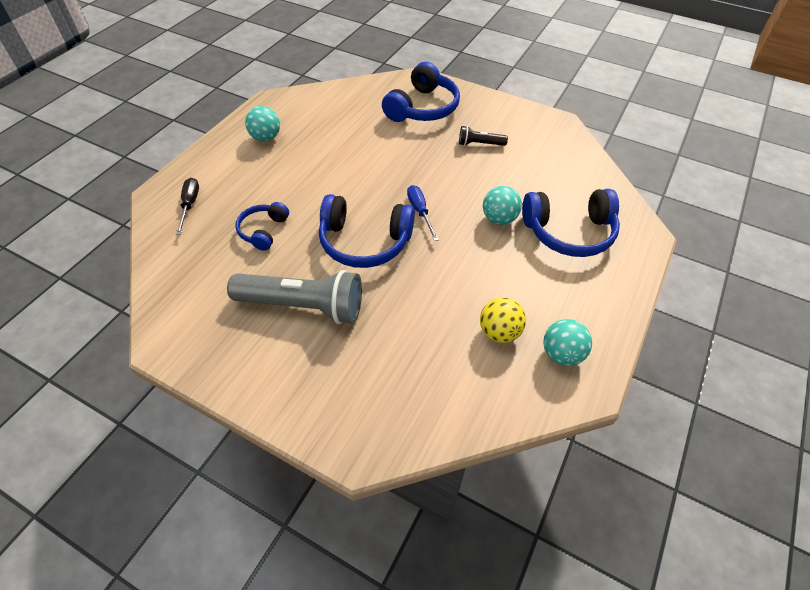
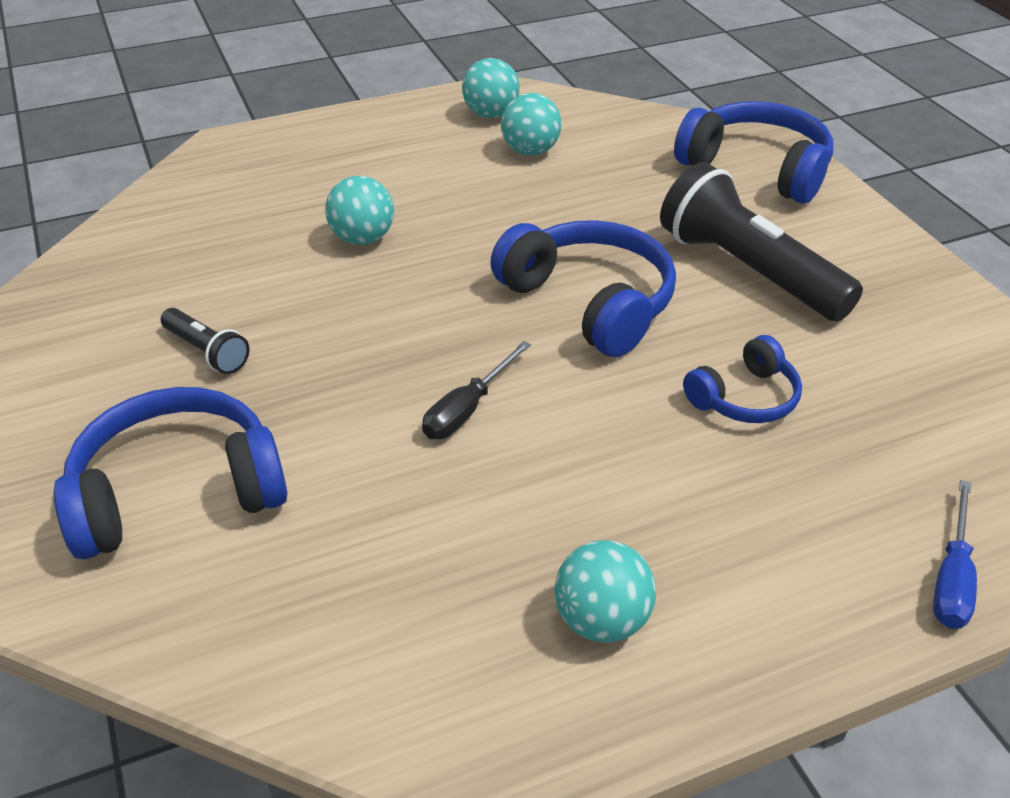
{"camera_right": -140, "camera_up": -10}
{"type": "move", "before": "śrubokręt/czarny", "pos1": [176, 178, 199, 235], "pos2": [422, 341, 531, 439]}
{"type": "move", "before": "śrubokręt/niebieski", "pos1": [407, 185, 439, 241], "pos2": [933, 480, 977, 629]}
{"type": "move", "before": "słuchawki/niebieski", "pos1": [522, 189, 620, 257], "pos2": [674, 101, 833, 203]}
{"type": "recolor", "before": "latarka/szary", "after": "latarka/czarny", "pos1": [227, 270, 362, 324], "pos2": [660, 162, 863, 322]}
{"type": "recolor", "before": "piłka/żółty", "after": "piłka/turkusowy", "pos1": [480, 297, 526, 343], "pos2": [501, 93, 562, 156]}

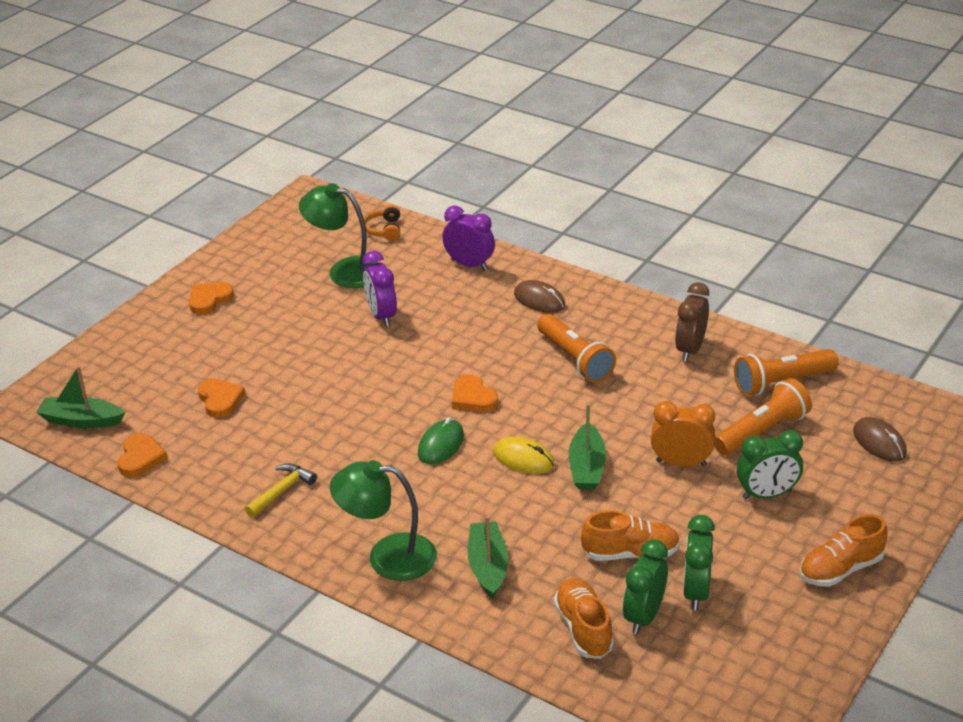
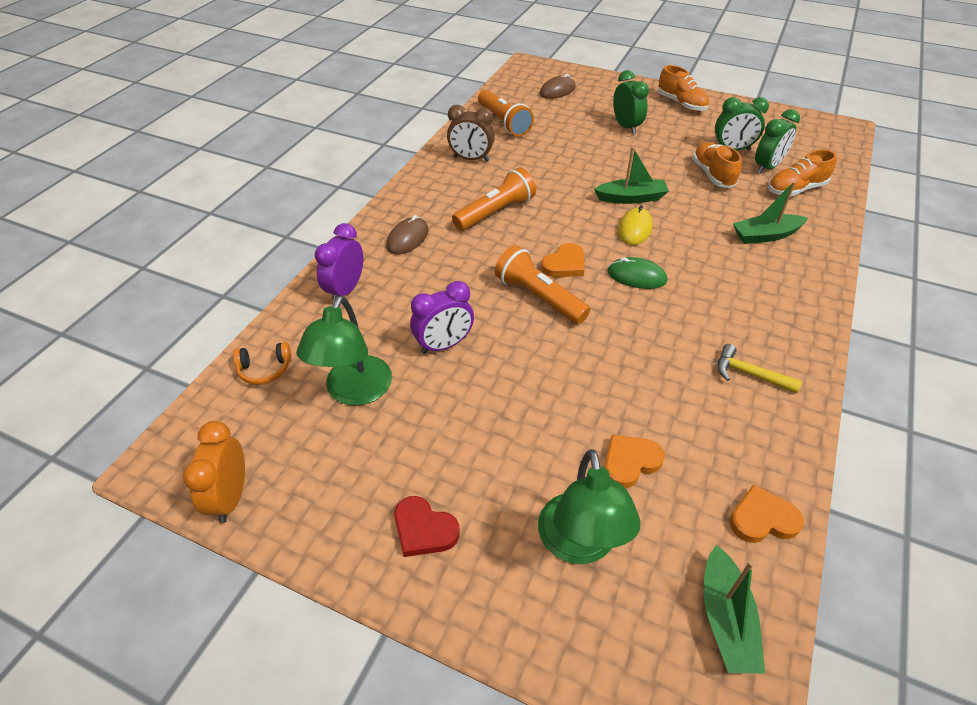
{"camera_right": -100, "camera_up": 10}
{"type": "move", "before": "lampka/zielony", "pos1": [330, 460, 437, 581], "pos2": [538, 449, 641, 564]}
{"type": "move", "before": "budzik/pomarańczowy", "pos1": [651, 401, 715, 467], "pos2": [183, 421, 245, 523]}
{"type": "move", "before": "latarka/pomarańczowy", "pos1": [714, 378, 812, 455], "pos2": [495, 245, 590, 324]}
{"type": "recolor", "before": "serce/pomarańczowy", "after": "serce/czerwony", "pos1": [189, 282, 234, 315], "pos2": [394, 496, 460, 557]}
{"type": "rotate", "before": "budzik/zielony", "pos1": [623, 539, 668, 634], "pos2": [755, 109, 800, 174], "turn": -60}

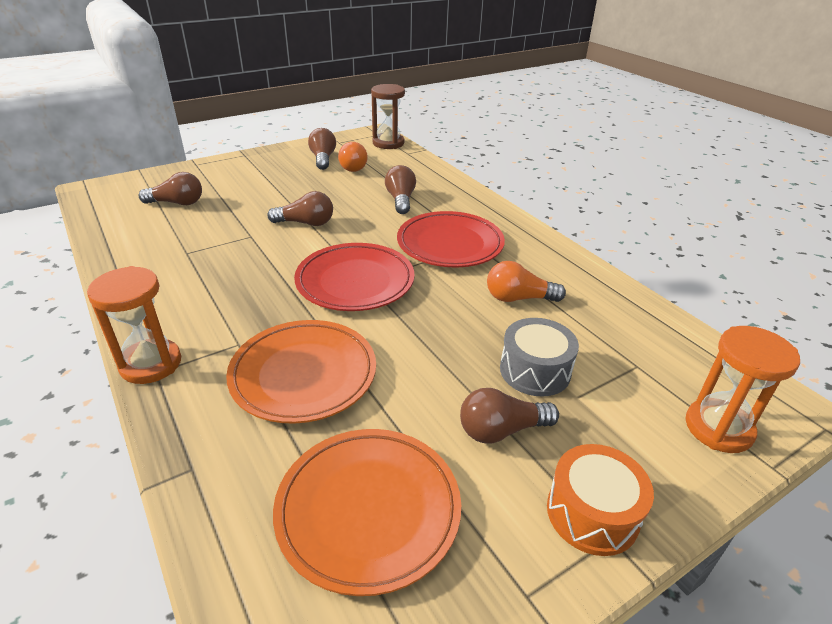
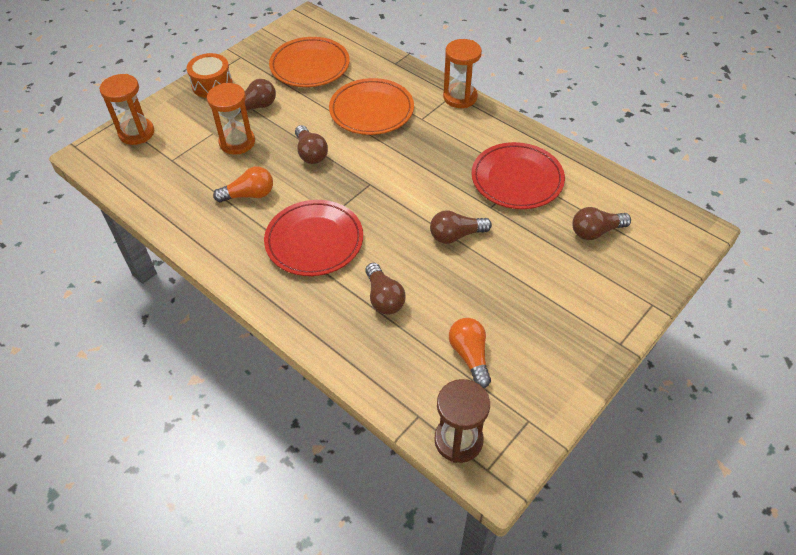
{"camera_right": 165, "camera_up": 15}
{"type": "move", "before": "talerz/czerwony", "pos1": [294, 243, 415, 311], "pos2": [472, 142, 565, 209]}
{"type": "move", "before": "żarówka/brązowy", "pos1": [308, 128, 336, 170], "pos2": [295, 125, 328, 164]}
{"type": "replace", "before": "bęben/szary", "after": "klepsydra/pomarańczowy", "pos1": [500, 318, 579, 396], "pos2": [207, 83, 255, 155]}

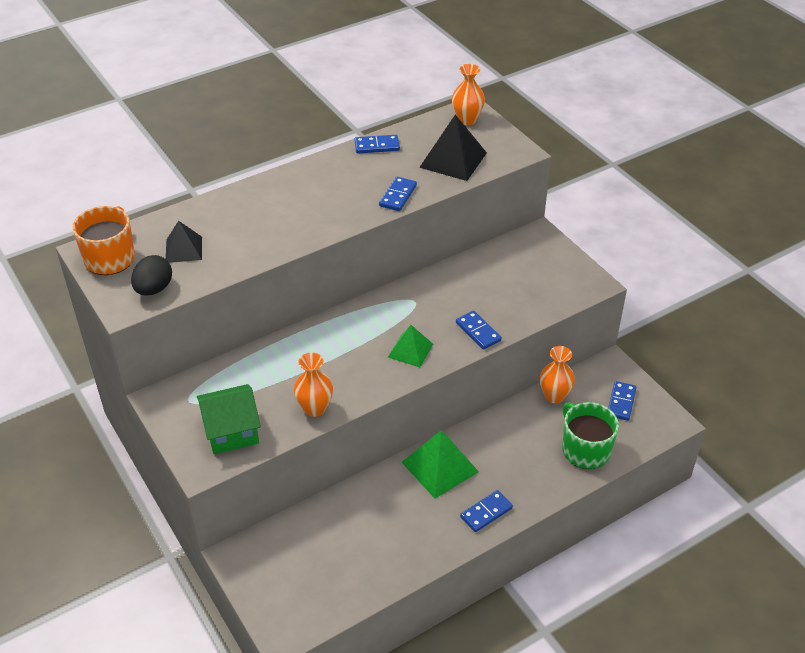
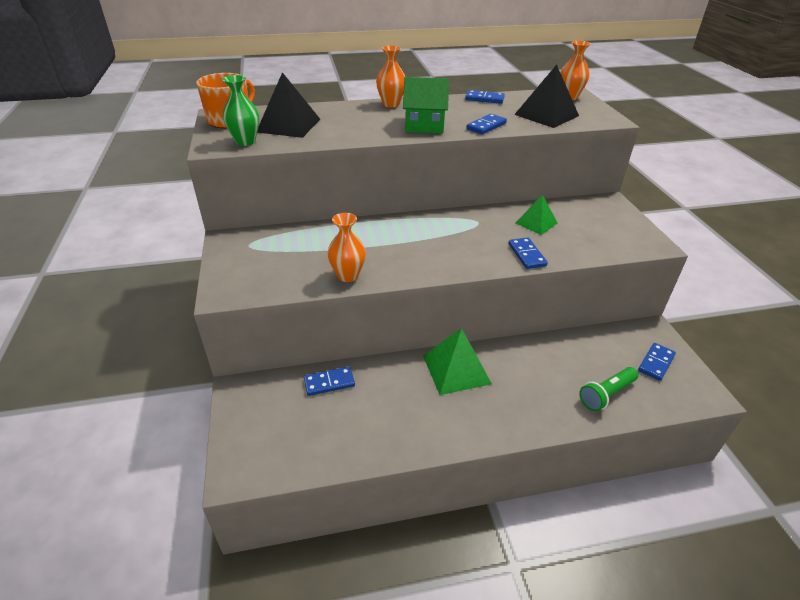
{"camera_right": 20, "camera_up": -5}
{"type": "move", "before": "domek/zielony", "pos1": [197, 384, 261, 454], "pos2": [403, 77, 449, 133]}
{"type": "move", "before": "piramida/zielony", "pos1": [388, 325, 433, 367], "pos2": [516, 195, 558, 235]}
{"type": "move", "before": "kostka domina/niebieski", "pos1": [460, 490, 513, 532], "pos2": [304, 367, 355, 396]}
{"type": "move", "before": "wazon/pomarańczowy", "pos1": [540, 346, 575, 403], "pos2": [376, 45, 405, 107]}
{"type": "replace", "before": "jajko/czarny", "after": "wazon/zielony", "pos1": [131, 255, 172, 296], "pos2": [222, 75, 259, 146]}
{"type": "replace", "before": "kubek/zielony", "after": "latarka/zielony", "pos1": [562, 402, 619, 469], "pos2": [579, 367, 639, 411]}
{"type": "resize", "before": "piramida/czarny", "pos1": [166, 221, 202, 263], "pos2": [257, 72, 320, 138], "scale": 1.58}

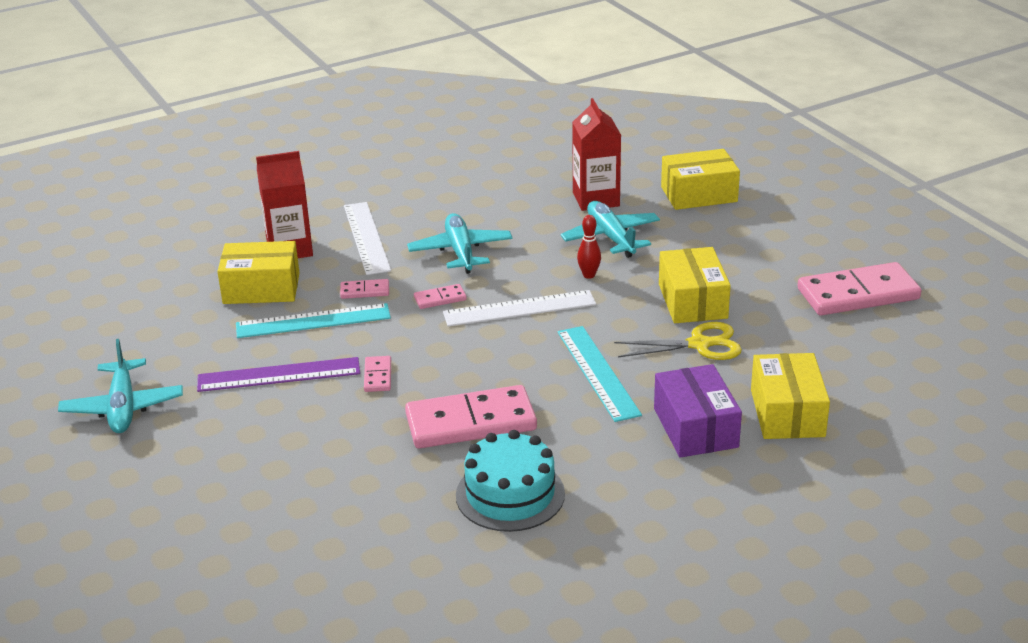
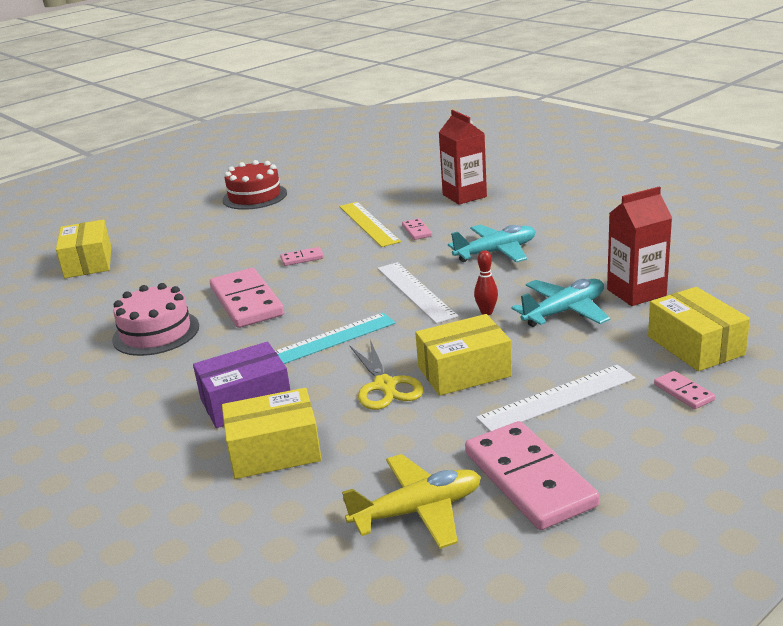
{"camera_right": 80, "camera_up": -5}
{"type": "delete", "before": "linijka/fioletowy", "pos1": [197, 357, 360, 392]}
{"type": "insert", "after": "samolot/żółty", "pos2": [342, 454, 481, 549]}
{"type": "move", "before": "pudełko/żółty", "pos1": [217, 241, 300, 304], "pos2": [56, 220, 111, 278]}
{"type": "move", "before": "linijka/biały", "pos1": [344, 202, 391, 275], "pos2": [476, 365, 636, 431]}
{"type": "move", "before": "kostka domina/różowy", "pos1": [414, 284, 467, 309], "pos2": [654, 371, 715, 409]}
{"type": "replace", "before": "samolot/turkusowy", "after": "tort/czerwony", "pos1": [58, 339, 183, 433], "pos2": [222, 160, 287, 210]}
{"type": "recolor", "before": "linijka/turkusowy", "after": "linijka/żółty", "pos1": [236, 303, 391, 338], "pos2": [339, 202, 401, 247]}
{"type": "recolor", "before": "tort/turkusowy", "after": "tort/różowy", "pos1": [456, 430, 565, 532], "pos2": [112, 283, 199, 356]}

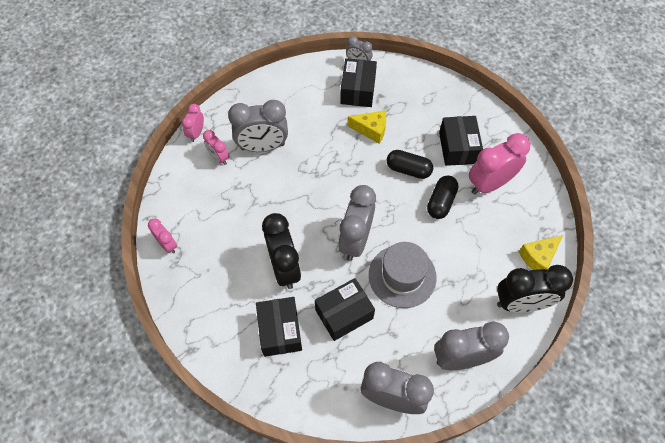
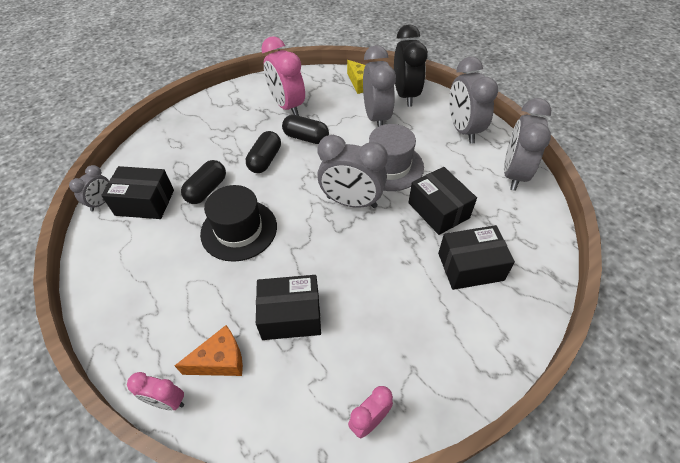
{"camera_right": -90, "camera_up": -10}
{"type": "delete", "before": "budzik/czarny", "pos1": [262, 213, 301, 289]}
{"type": "insert", "after": "kapelusz/czarny", "pos2": [200, 185, 277, 262]}
{"type": "move", "before": "budzik/szary", "pos1": [228, 100, 288, 152], "pos2": [363, 45, 396, 127]}
{"type": "move", "before": "pudełko/czarny", "pos1": [439, 116, 483, 166], "pos2": [256, 275, 321, 340]}
{"type": "replace", "before": "budzik/różowy", "after": "ser/pomarańczowy", "pos1": [203, 130, 229, 165], "pos2": [175, 325, 243, 376]}
{"type": "replace", "before": "ser/żółty", "after": "kapsułka/czarny", "pos1": [347, 111, 386, 144], "pos2": [181, 160, 226, 204]}

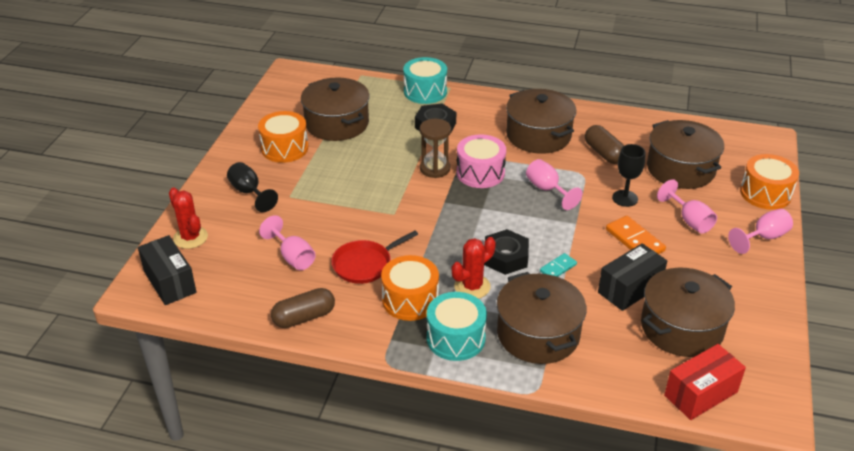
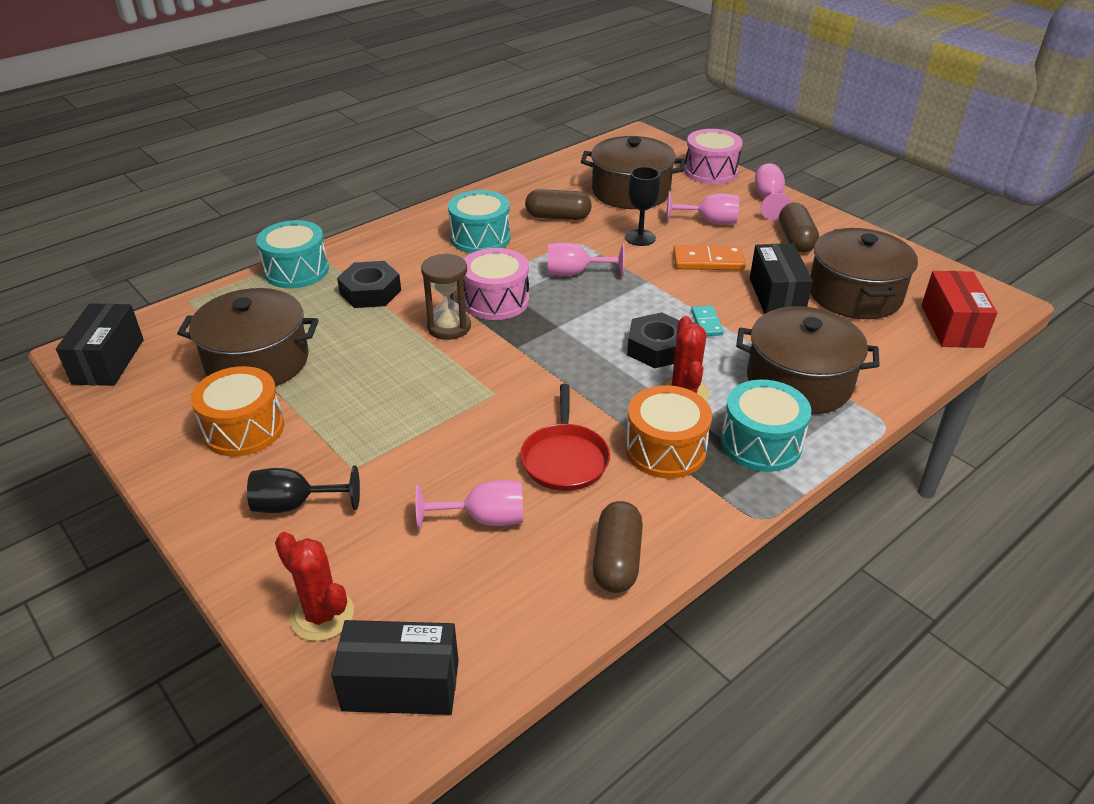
{"camera_right": -55, "camera_up": 0}
{"type": "insert", "after": "pudełko/czarny", "pos2": [56, 303, 144, 386]}
{"type": "insert", "after": "kapsułka/brązowy", "pos2": [779, 203, 819, 252]}
{"type": "replace", "before": "garnek/brązowy", "after": "bęben/turkusowy", "pos1": [506, 89, 576, 154], "pos2": [448, 190, 510, 253]}
{"type": "recolor", "before": "bęben/pomarańczowy", "after": "bęben/różowy", "pos1": [740, 154, 799, 210], "pos2": [684, 129, 743, 184]}
{"type": "rotate", "before": "kaktus/czerwony", "pos1": [169, 188, 208, 249], "pos2": [275, 532, 354, 641], "turn": 45}

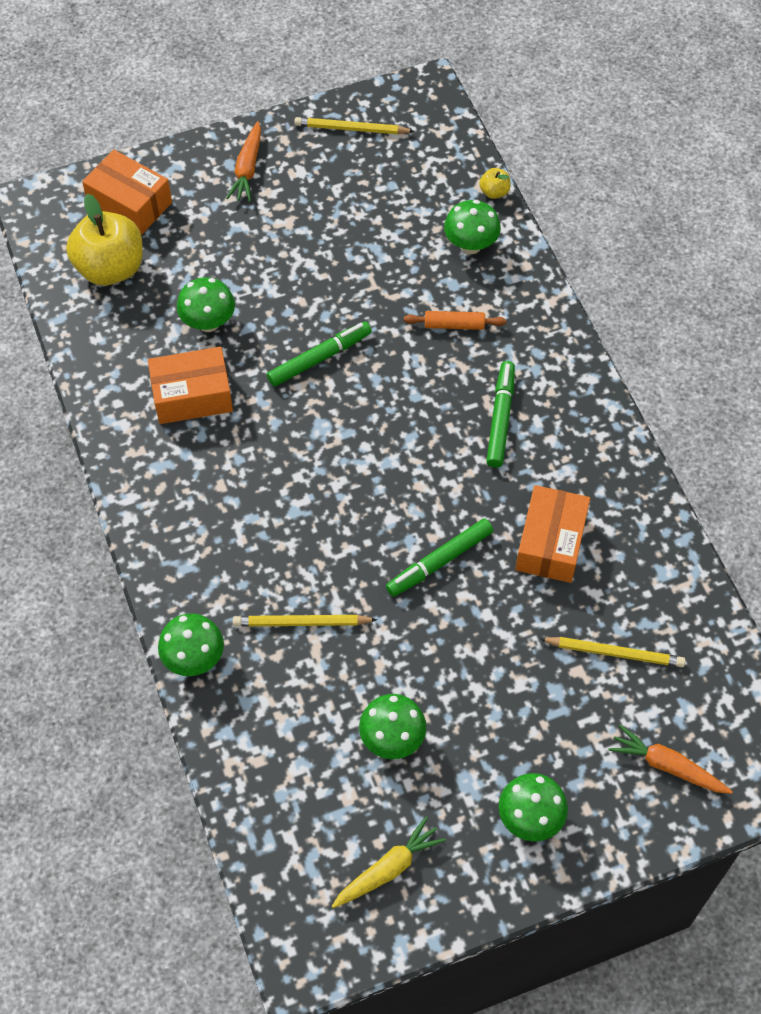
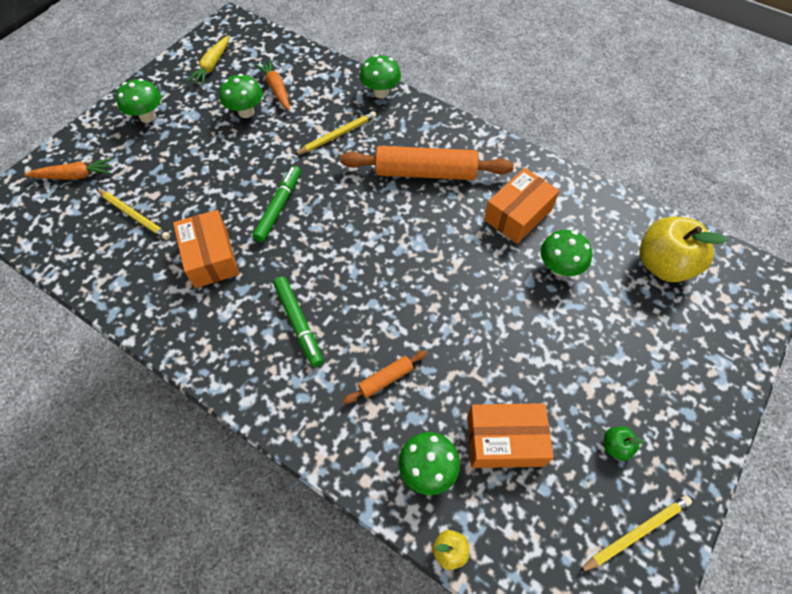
{"camera_right": 145, "camera_up": 0}
{"type": "delete", "before": "flamaster/zielony", "pos1": [267, 321, 372, 387]}
{"type": "insert", "after": "wałek do ciasta/pomarańczowy", "pos2": [340, 146, 514, 180]}
{"type": "insert", "after": "jabłko/zielony", "pos2": [604, 426, 645, 461]}
{"type": "move", "before": "pudełko/pomarańczowy", "pos1": [82, 150, 172, 235], "pos2": [467, 403, 554, 468]}
{"type": "move", "before": "marchewka/pomarańczowy", "pos1": [226, 121, 261, 202], "pos2": [254, 59, 290, 110]}
{"type": "rotate", "before": "ołówek/żółty", "pos1": [540, 637, 685, 667], "pos2": [96, 189, 171, 240], "turn": -120}

